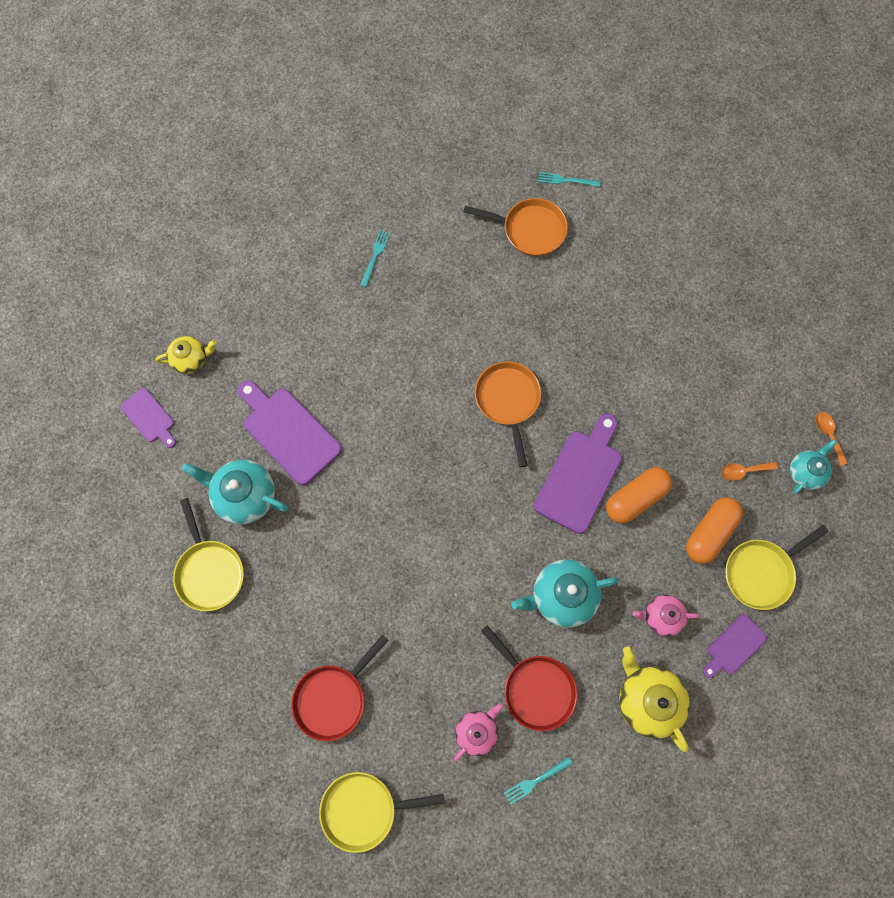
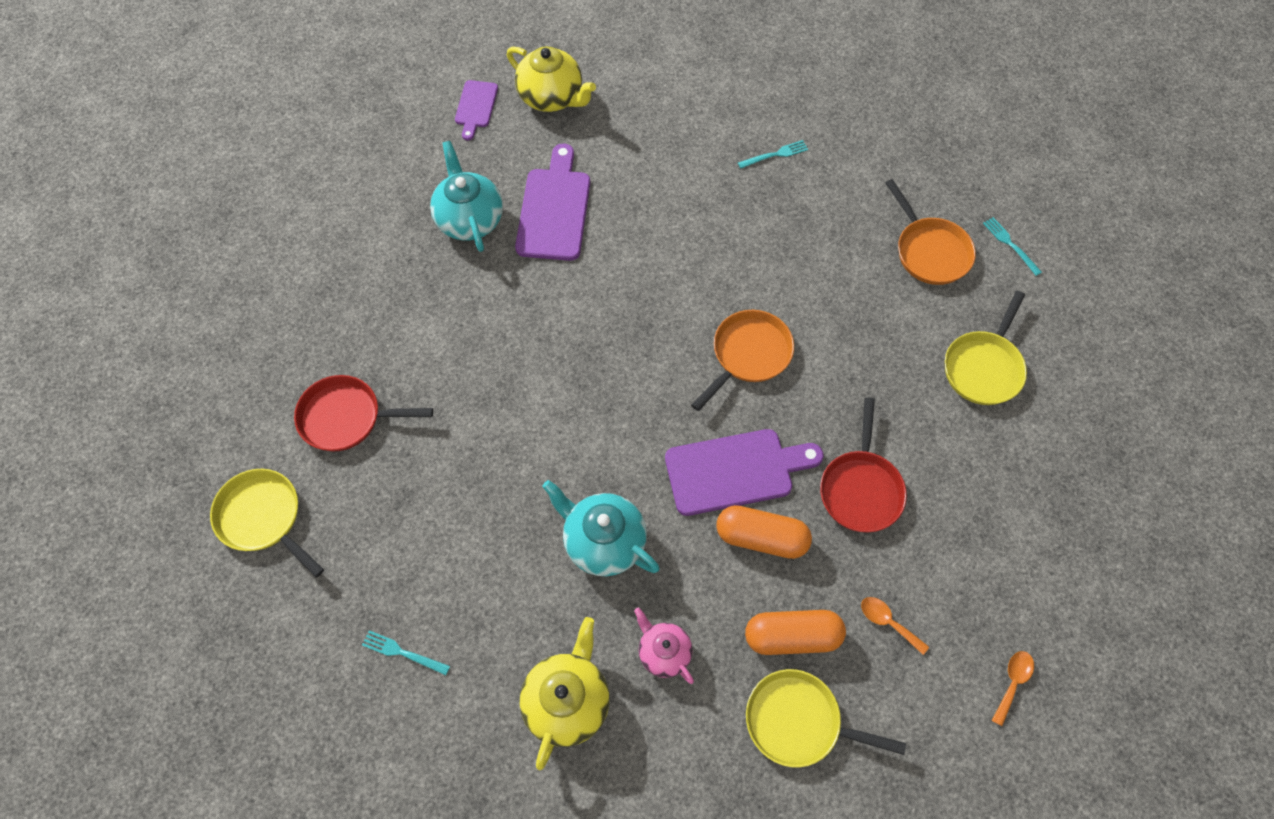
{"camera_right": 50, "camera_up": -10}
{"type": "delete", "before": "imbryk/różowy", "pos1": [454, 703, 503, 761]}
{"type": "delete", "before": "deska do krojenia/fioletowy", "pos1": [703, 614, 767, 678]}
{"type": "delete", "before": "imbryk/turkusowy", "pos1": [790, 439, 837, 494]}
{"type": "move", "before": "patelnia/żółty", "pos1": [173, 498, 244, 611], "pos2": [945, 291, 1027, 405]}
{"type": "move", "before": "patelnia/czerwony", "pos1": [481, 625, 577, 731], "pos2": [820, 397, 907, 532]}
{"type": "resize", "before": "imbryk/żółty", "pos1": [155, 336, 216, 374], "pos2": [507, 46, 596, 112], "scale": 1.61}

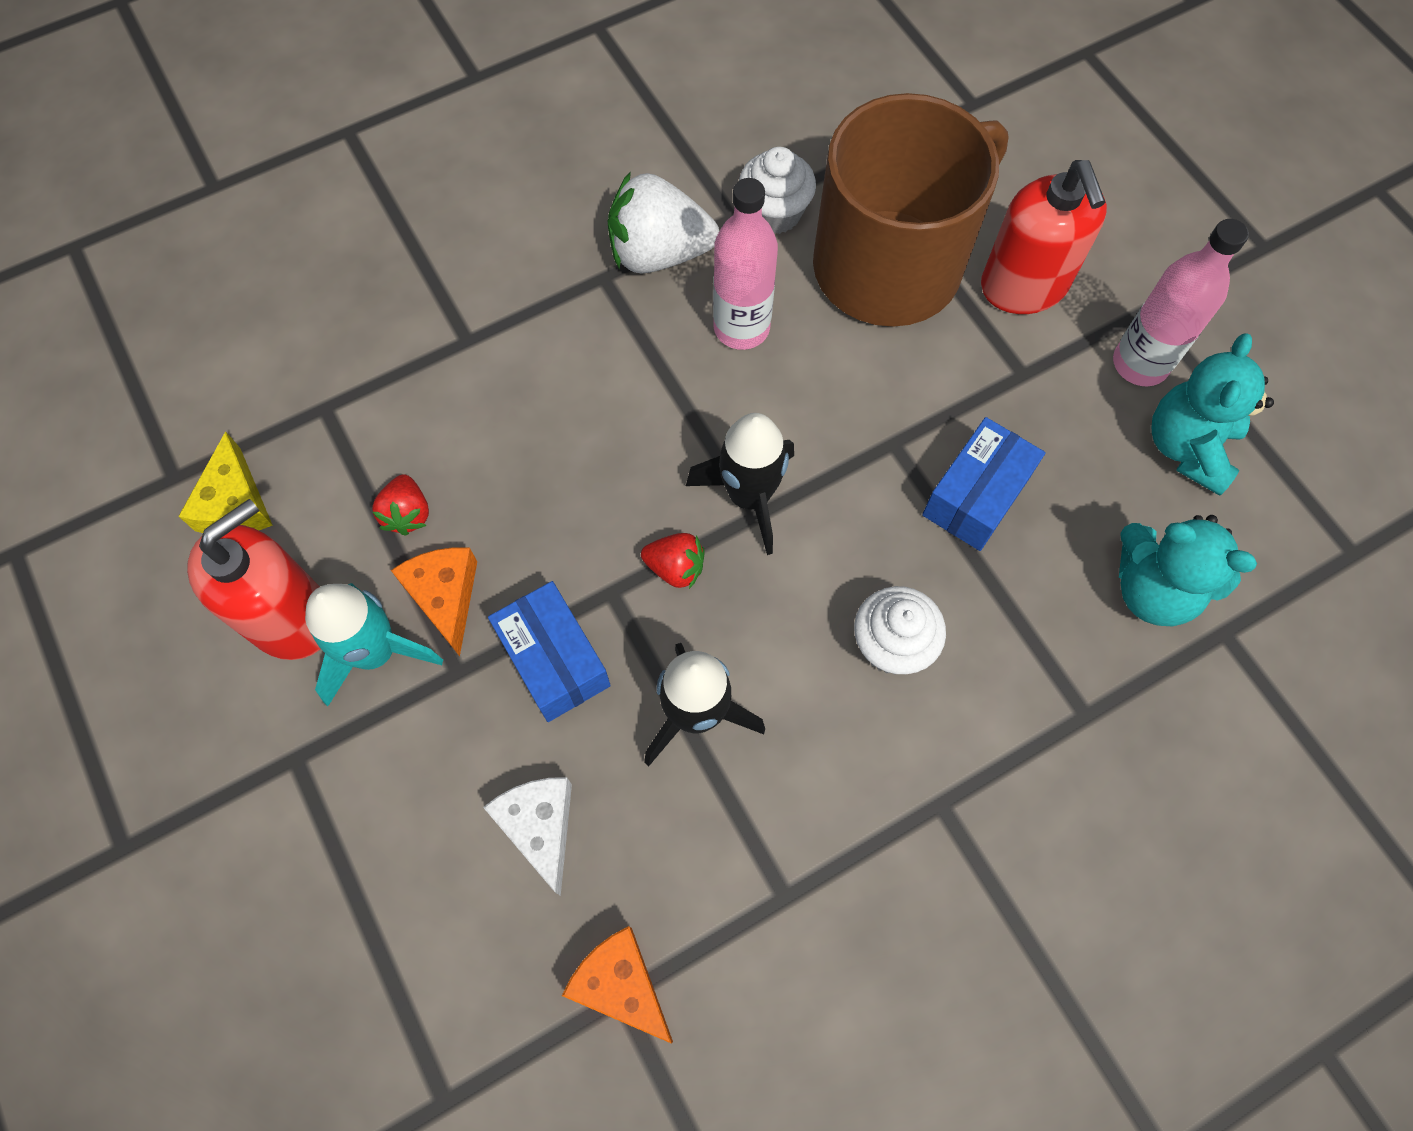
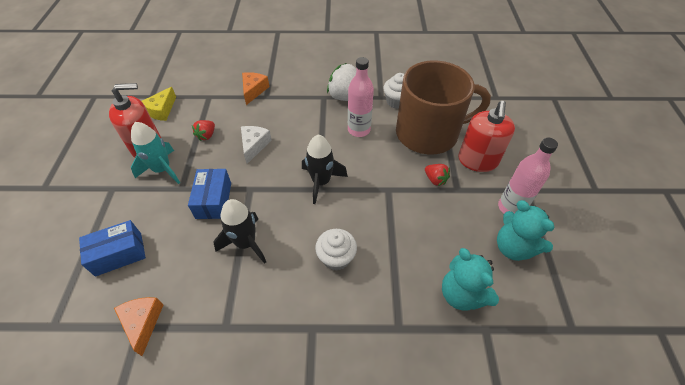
{"camera_right": 30, "camera_up": -15}
{"type": "move", "before": "ser/pomarańczowy", "pos1": [391, 547, 477, 656], "pos2": [242, 72, 269, 105]}
{"type": "move", "before": "ser/biały", "pos1": [483, 777, 572, 896], "pos2": [241, 126, 272, 164]}
{"type": "move", "before": "truskawka/czerwony", "pos1": [641, 533, 704, 589], "pos2": [425, 164, 450, 186]}
{"type": "move", "before": "pudełko/niebieski", "pos1": [922, 417, 1046, 551], "pos2": [79, 220, 146, 277]}
{"type": "rotate", "before": "miś/turkusowy", "pos1": [1152, 333, 1274, 496], "pos2": [497, 200, 555, 261], "turn": -90}

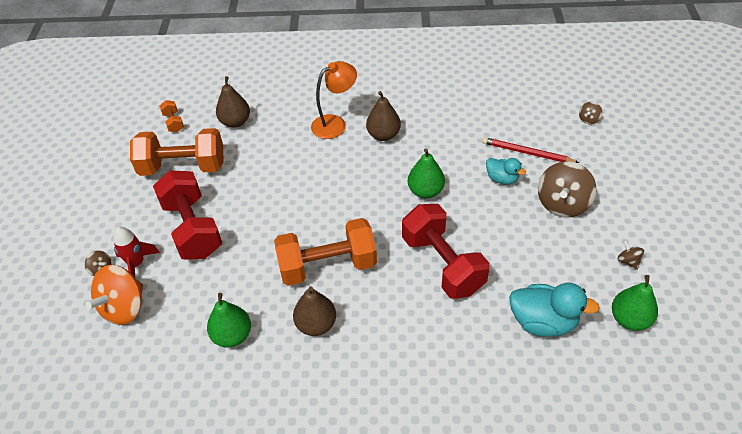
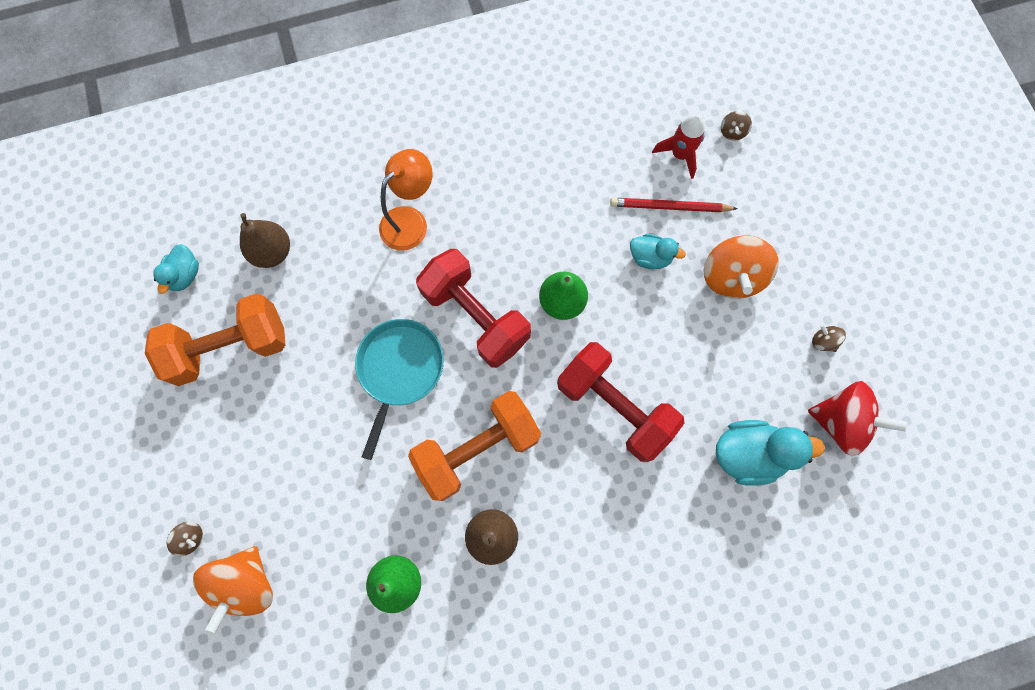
{"camera_right": -20, "camera_up": 25}
{"type": "delete", "before": "gruszka/brązowy", "pos1": [366, 91, 401, 141]}
{"type": "insert", "after": "patelnia/turkusowy", "pos2": [355, 319, 444, 460]}
{"type": "move", "before": "rakieta/czerwony", "pos1": [113, 227, 160, 277], "pos2": [652, 114, 705, 179]}
{"type": "move", "before": "hantel/czerwony", "pos1": [153, 170, 222, 260], "pos2": [416, 249, 531, 368]}
{"type": "replace", "before": "hantel/pomarańczowy", "after": "kaczka/turkusowy", "pos1": [159, 100, 184, 132], "pos2": [153, 244, 199, 294]}
{"type": "replace", "before": "gruszka/zielony", "after": "bączek/czerwony", "pos1": [612, 275, 658, 331], "pos2": [808, 381, 908, 457]}
{"type": "recolor", "before": "bączek/brązowy", "after": "bączek/pomarańczowy", "pos1": [538, 161, 596, 217], "pos2": [704, 235, 779, 299]}

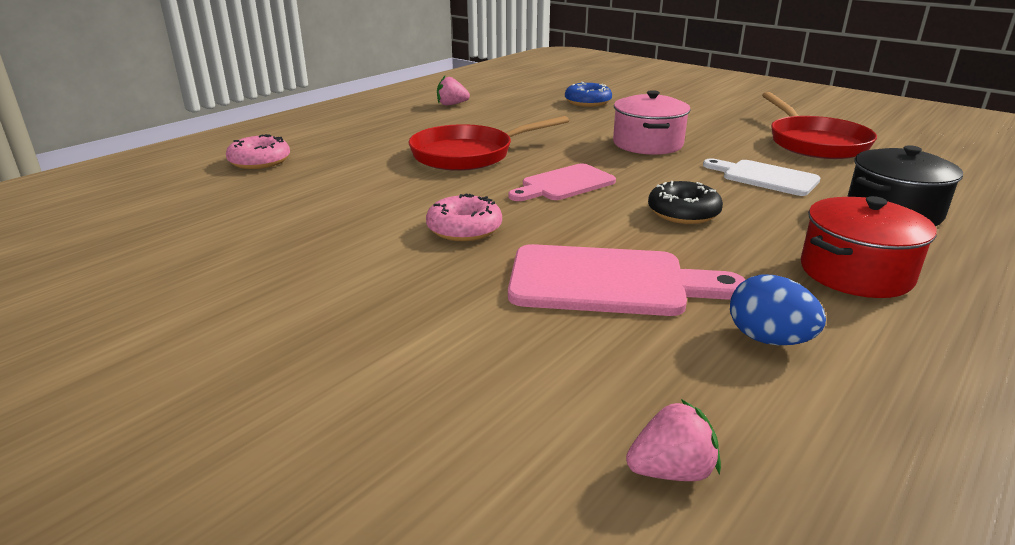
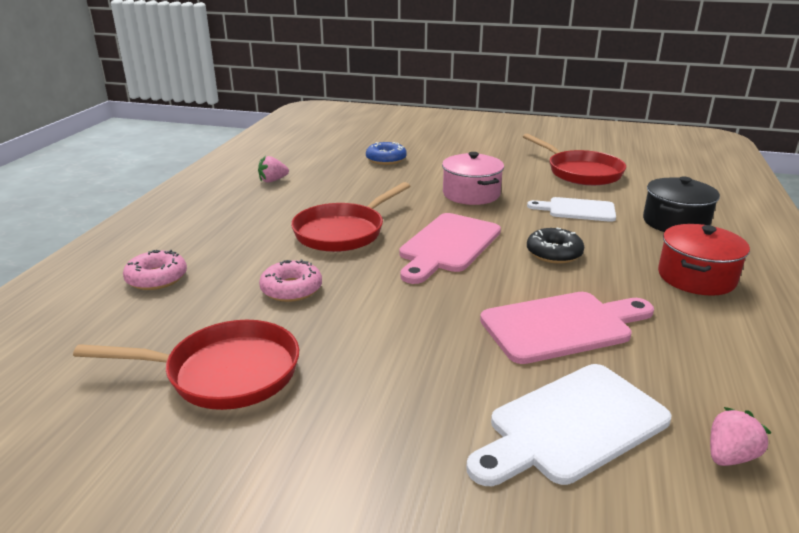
{"camera_right": -25, "camera_up": 0}
{"type": "delete", "before": "jajko/niebieski", "pos1": [730, 274, 826, 345]}
{"type": "insert", "after": "patelnia/czerwony", "pos2": [73, 320, 299, 410]}
{"type": "insert", "after": "deska do krojenia/biały", "pos2": [466, 364, 671, 486]}
{"type": "move", "before": "donut/różowy", "pos1": [426, 193, 502, 241], "pos2": [259, 259, 322, 302]}
{"type": "resize", "before": "deska do krojenia/różowy", "pos1": [509, 163, 616, 201], "pos2": [399, 213, 501, 284], "scale": 1.51}

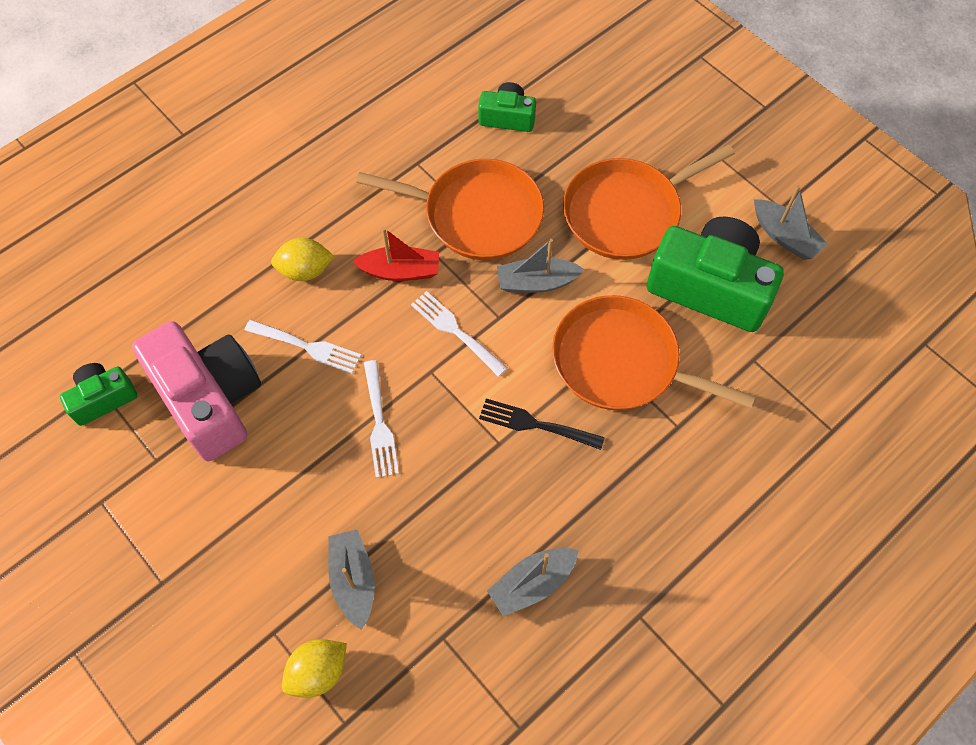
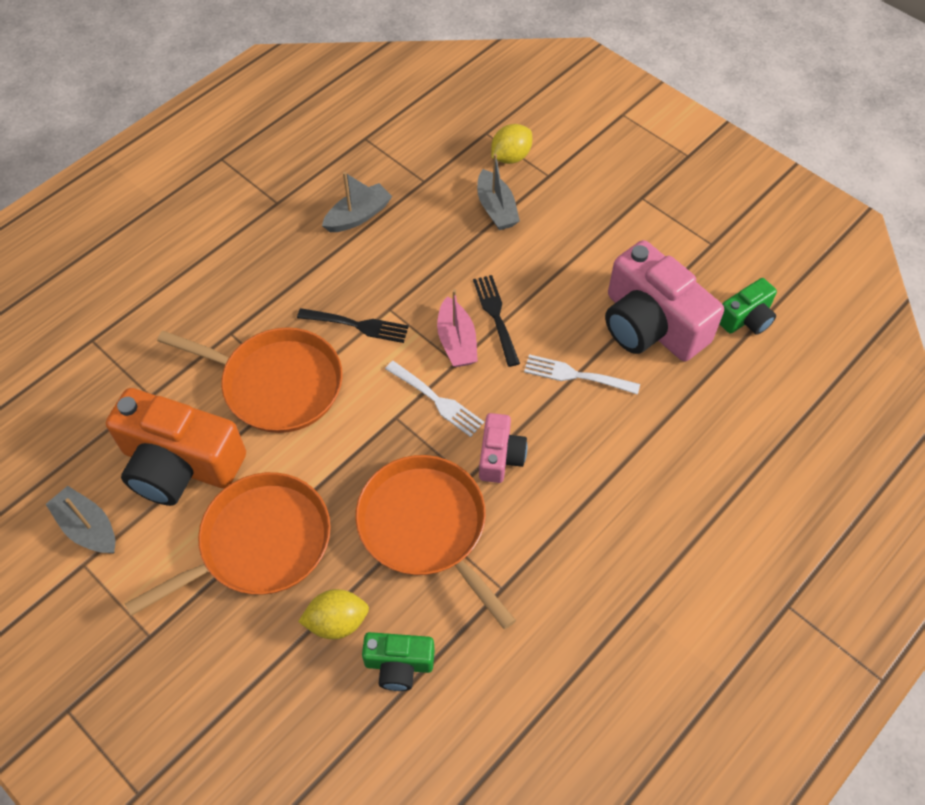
{"camera_right": 175, "camera_up": -5}
{"type": "delete", "before": "łódka/szary", "pos1": [497, 239, 585, 293]}
{"type": "insert", "after": "łódka/różowy", "pos2": [437, 289, 478, 367]}
{"type": "move", "before": "cytryna/żółty", "pos1": [271, 238, 334, 281], "pos2": [298, 589, 369, 639]}
{"type": "replace", "before": "łódka/czerwony", "after": "aparat fotograficzny/różowy", "pos1": [352, 227, 439, 281], "pos2": [479, 413, 527, 483]}
{"type": "recolor", "before": "widelec/biały", "after": "widelec/czarny", "pos1": [364, 360, 399, 478], "pos2": [473, 275, 520, 367]}
{"type": "recolor", "before": "aparat fotograficzny/zielony", "after": "aparat fotograficzny/pomarańczowy", "pos1": [647, 216, 784, 332], "pos2": [106, 388, 246, 506]}
{"type": "rotate", "before": "patelnia/pomarańczowy", "pos1": [356, 159, 544, 260], "pos2": [355, 455, 516, 629], "turn": 45}

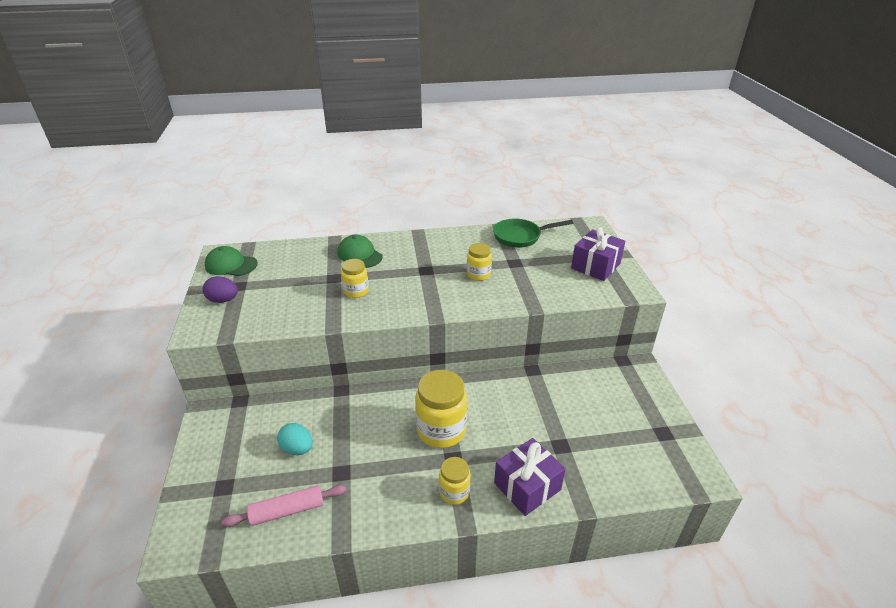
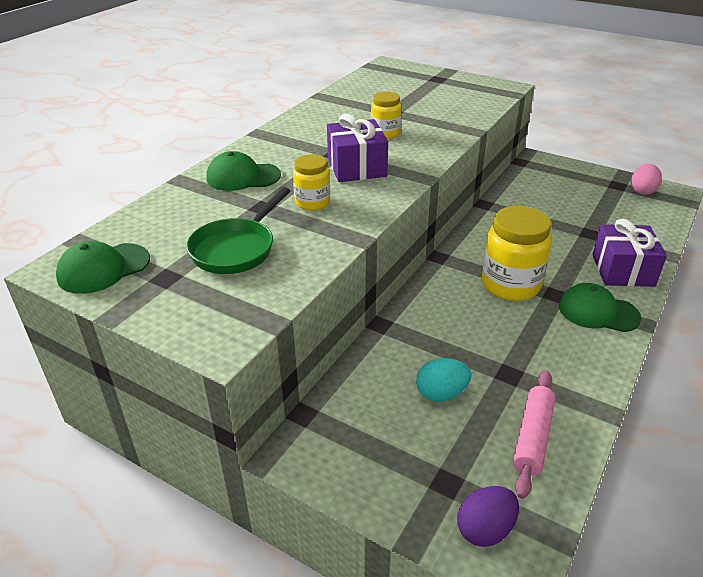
{"camera_right": -50, "camera_up": 0}
{"type": "insert", "after": "jajko/różowy", "pos2": [631, 164, 662, 195]}
{"type": "move", "before": "jajko/fioletowy", "pos1": [203, 276, 238, 303], "pos2": [457, 486, 519, 547]}
{"type": "move", "before": "patelnia/zielony", "pos1": [493, 219, 573, 248], "pos2": [186, 187, 290, 274]}
{"type": "move", "before": "prezent/fioletowy", "pos1": [571, 227, 625, 281], "pos2": [327, 113, 388, 182]}
{"type": "replace", "before": "słoik/żółty", "after": "czapka/zielony", "pos1": [439, 457, 471, 505], "pos2": [559, 283, 641, 332]}

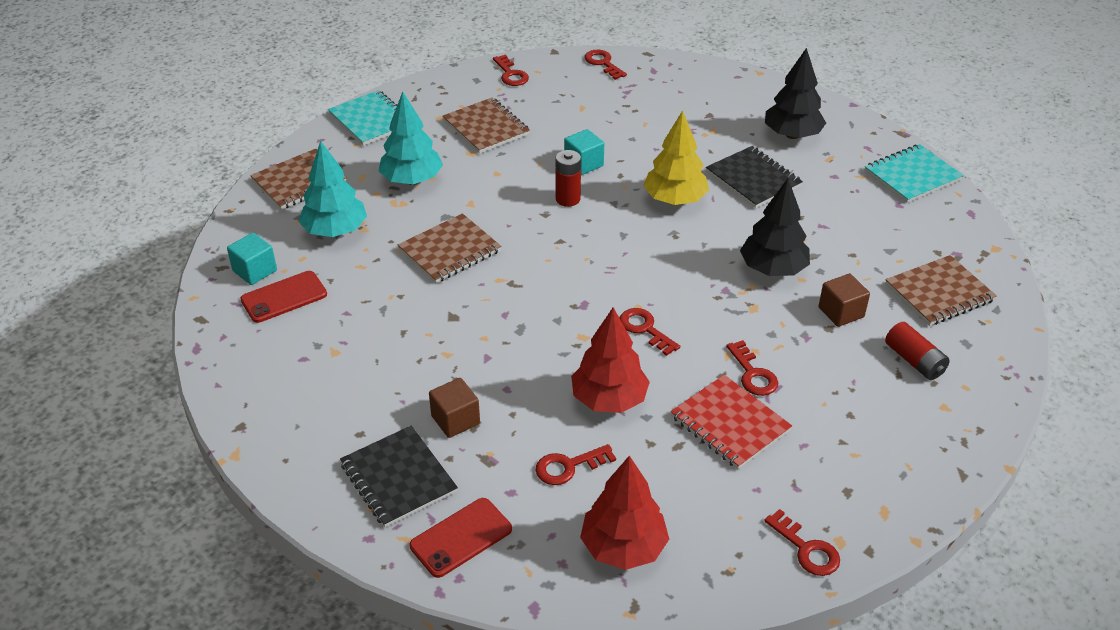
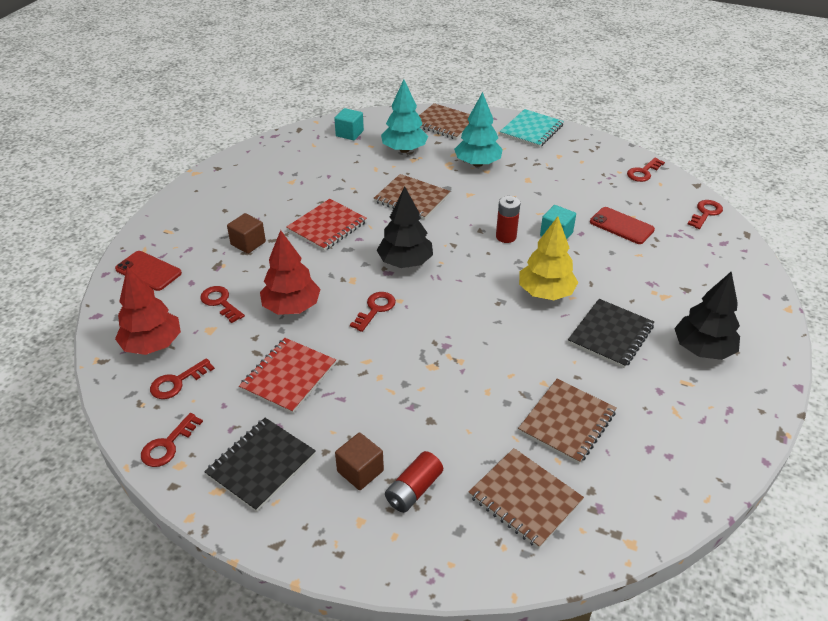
{"camera_right": 70, "camera_up": 0}
{"type": "delete", "before": "zeszyt/turkusowy", "pos1": [865, 144, 964, 203]}
{"type": "insert", "after": "zeszyt/czerwony", "pos2": [286, 199, 367, 251]}
{"type": "move", "before": "telefon/czerwony", "pos1": [240, 271, 327, 323], "pos2": [590, 207, 655, 244]}
{"type": "move", "before": "zeszyt/czarny", "pos1": [340, 426, 458, 528], "pos2": [204, 418, 316, 512]}
{"type": "move", "before": "zeszyt/brązowy", "pos1": [442, 97, 530, 154], "pos2": [518, 379, 616, 464]}
{"type": "move", "before": "klucz/czerwony", "pos1": [726, 340, 778, 396], "pos2": [150, 358, 215, 399]}
{"type": "move", "before": "drzewko/czarny", "pos1": [740, 179, 810, 276], "pos2": [377, 187, 433, 268]}
{"type": "move", "before": "sześcian/brązowy", "pos1": [819, 274, 870, 327], "pos2": [335, 433, 384, 490]}

